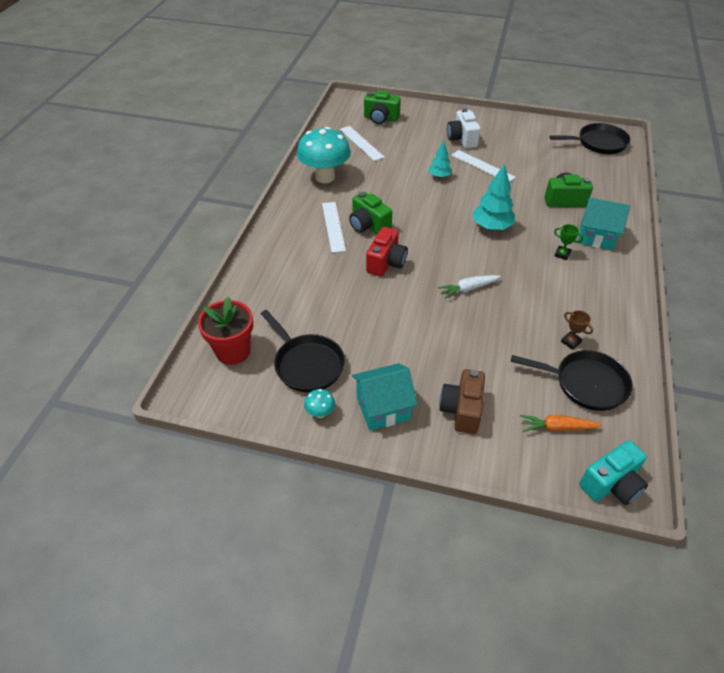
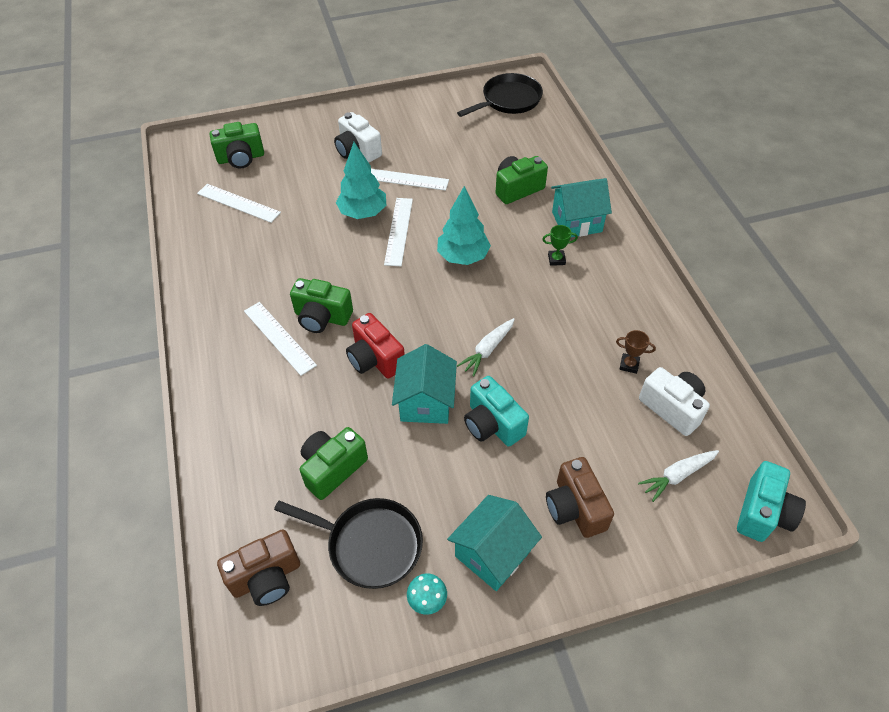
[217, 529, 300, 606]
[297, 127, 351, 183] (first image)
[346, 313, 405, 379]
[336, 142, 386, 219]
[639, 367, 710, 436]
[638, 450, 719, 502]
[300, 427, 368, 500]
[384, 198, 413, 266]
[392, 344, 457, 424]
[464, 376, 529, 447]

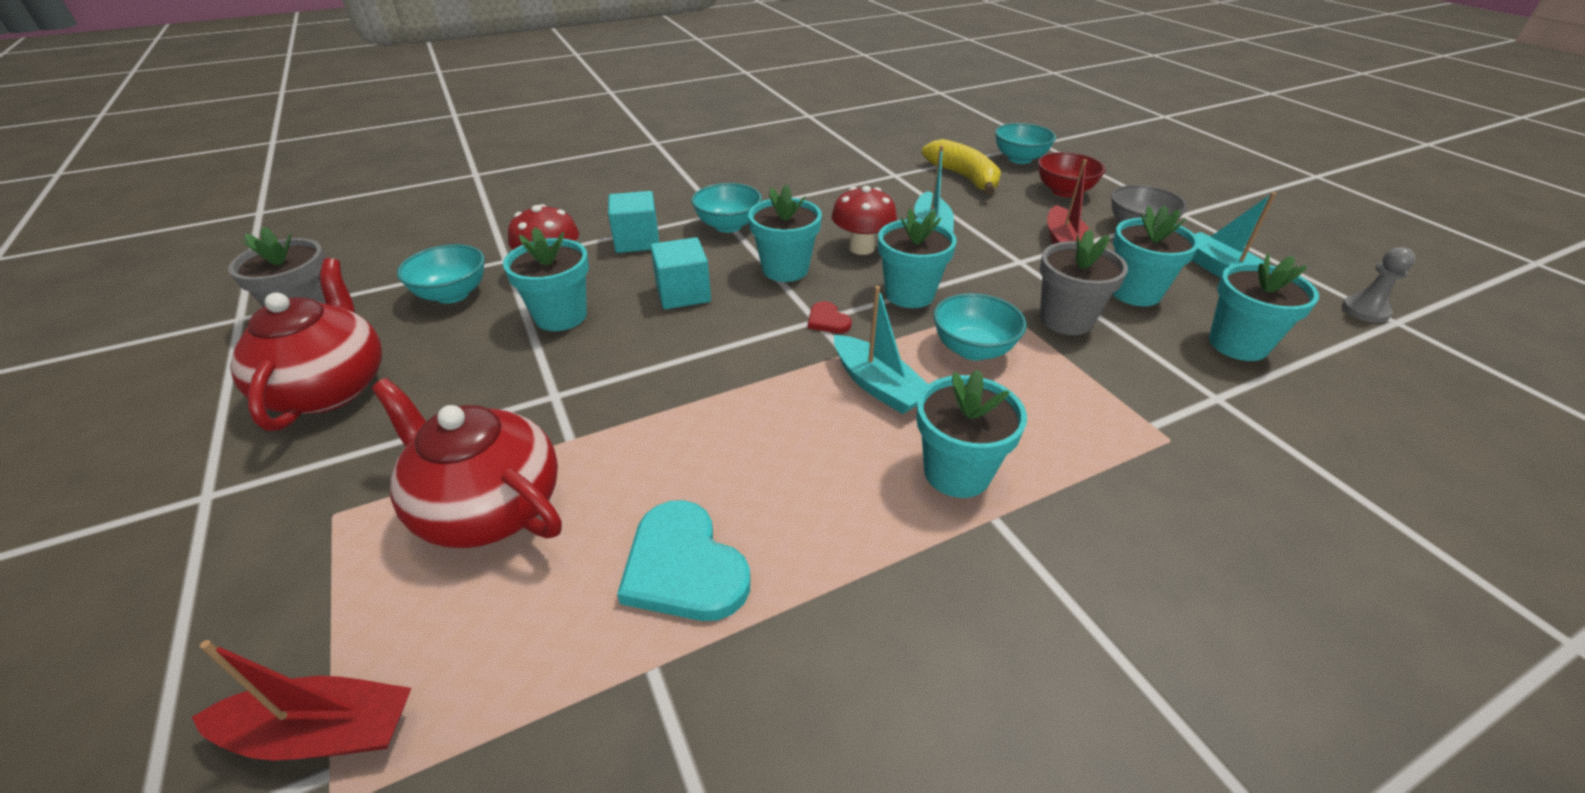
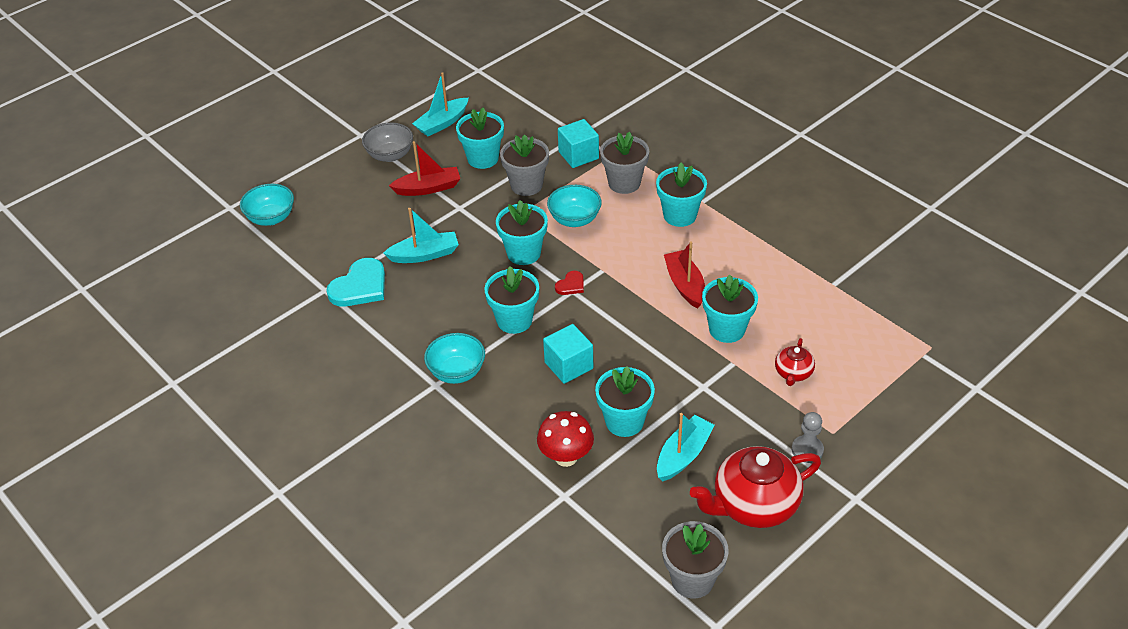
[664, 241, 705, 309]
[775, 338, 815, 386]
[397, 244, 485, 304] (first image)
[558, 119, 599, 168]
[326, 258, 385, 307]
[832, 186, 897, 255] (first image)
[657, 413, 714, 481]
[922, 139, 1001, 195] (first image)
[1038, 152, 1105, 197] (first image)
[702, 275, 758, 343]
[792, 412, 824, 463]
[600, 132, 649, 194]

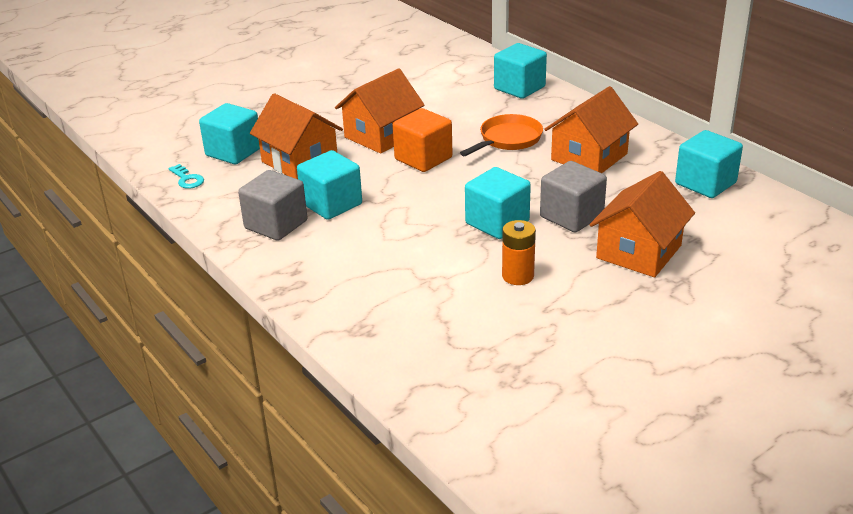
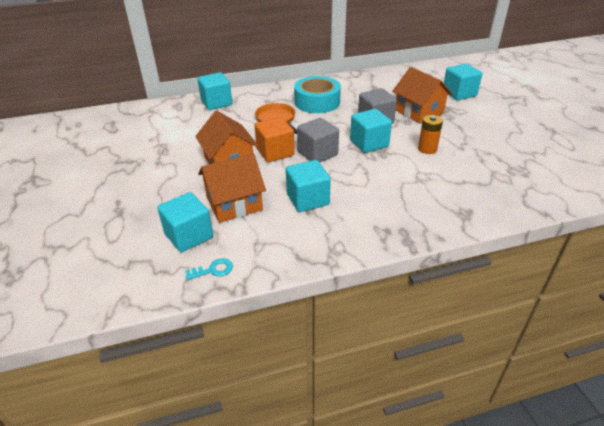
[297, 118, 339, 163]
[294, 76, 341, 113]
[444, 64, 482, 100]

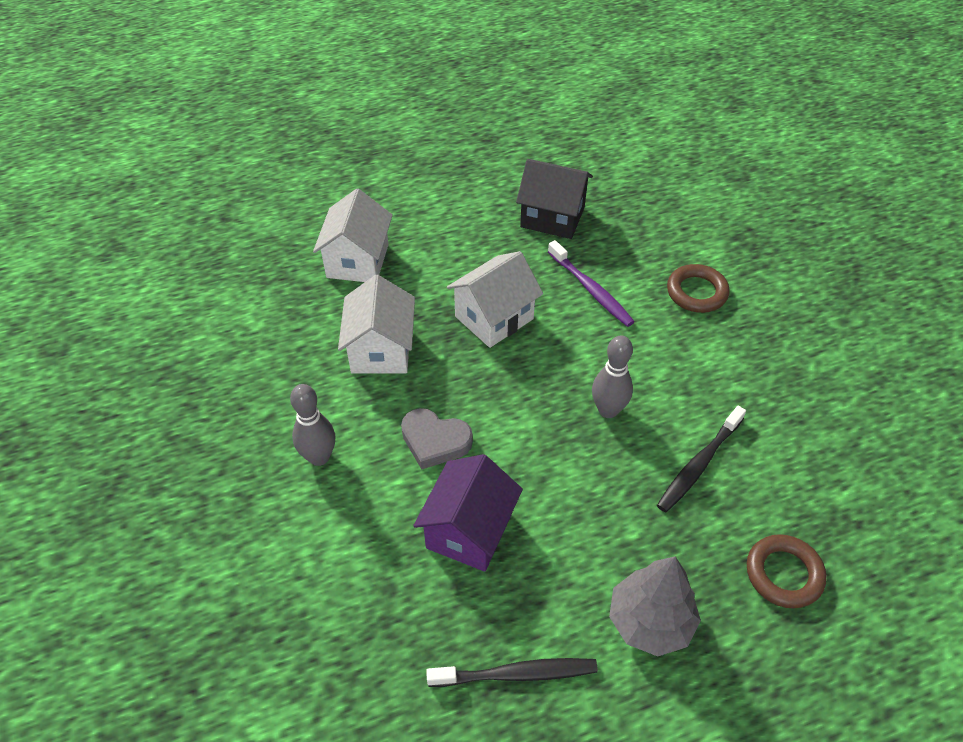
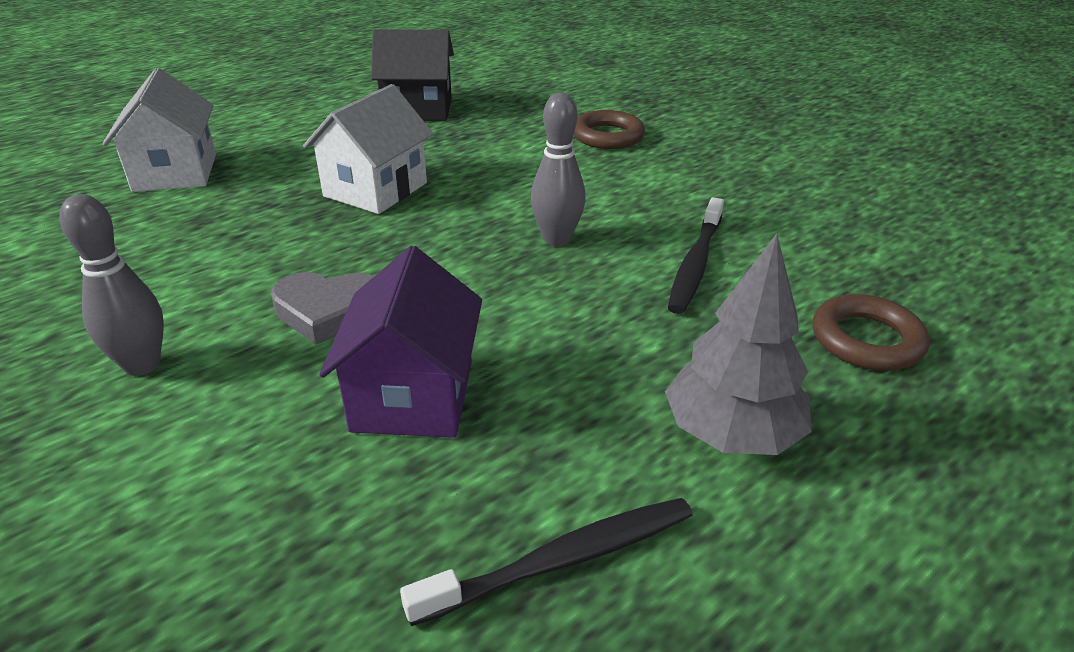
[338, 275, 415, 373] (first image)
[548, 240, 635, 327] (first image)

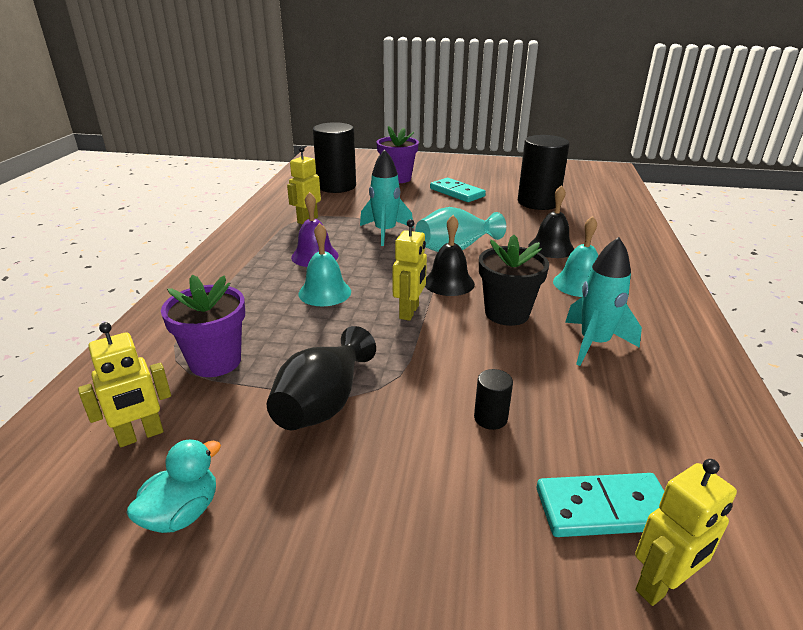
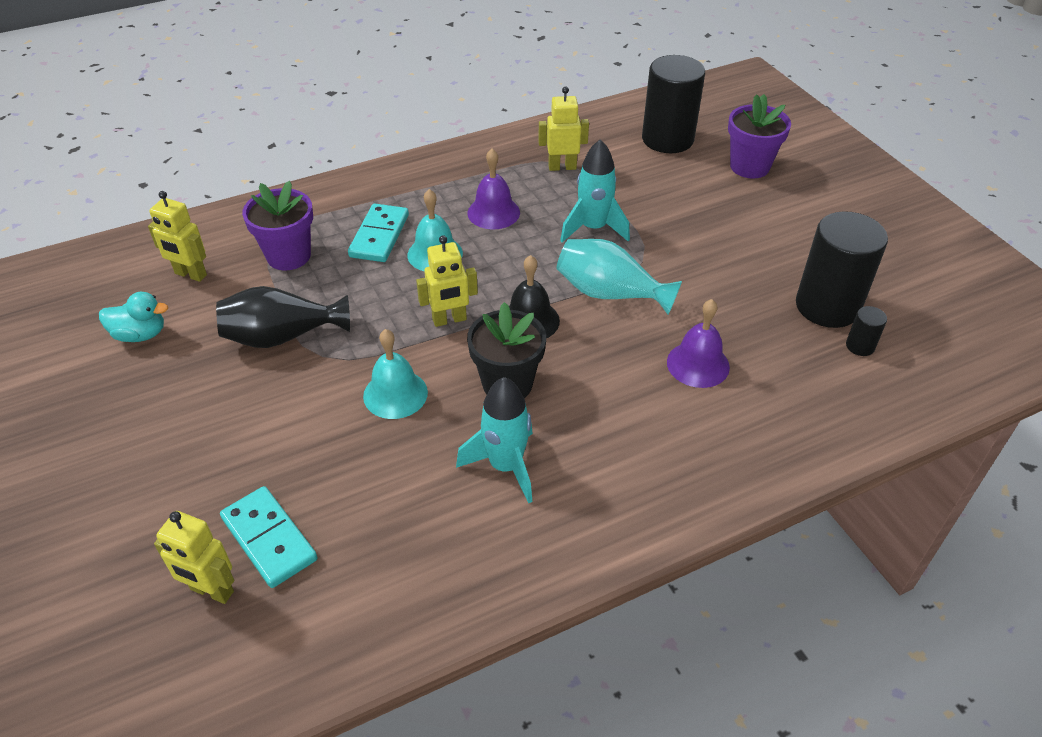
[348, 204, 409, 262]
[846, 306, 887, 356]
[667, 299, 730, 388]
[363, 329, 428, 419]

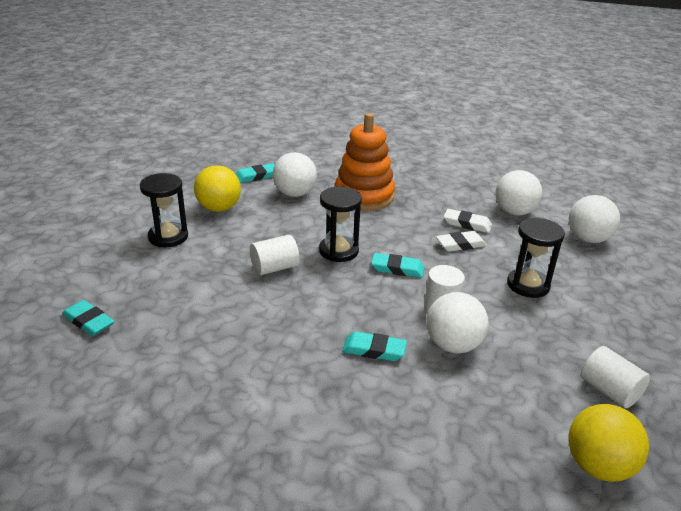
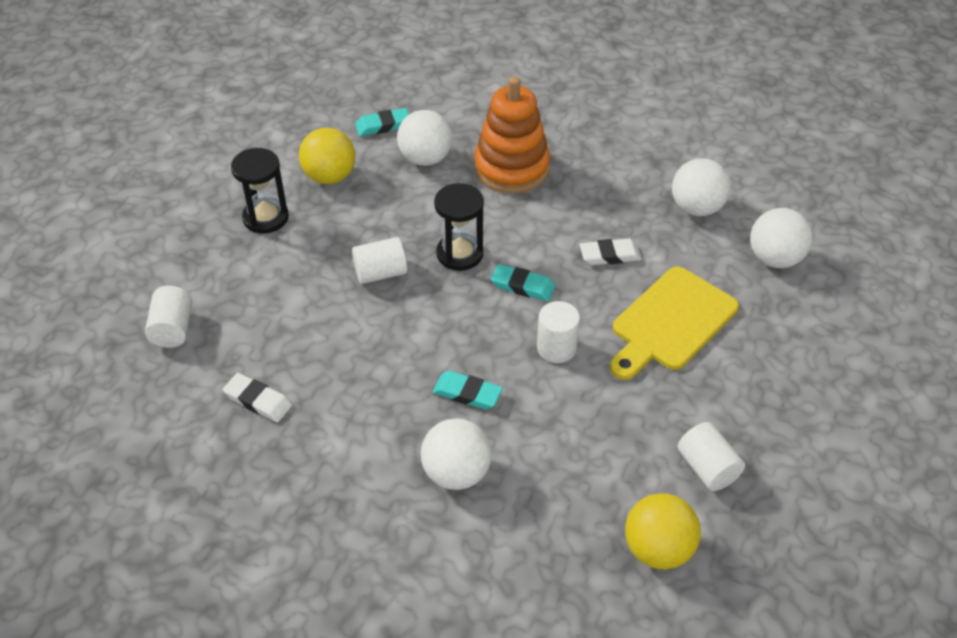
[145, 286, 192, 348]
[421, 418, 492, 490]
[223, 373, 292, 422]
[610, 267, 739, 380]

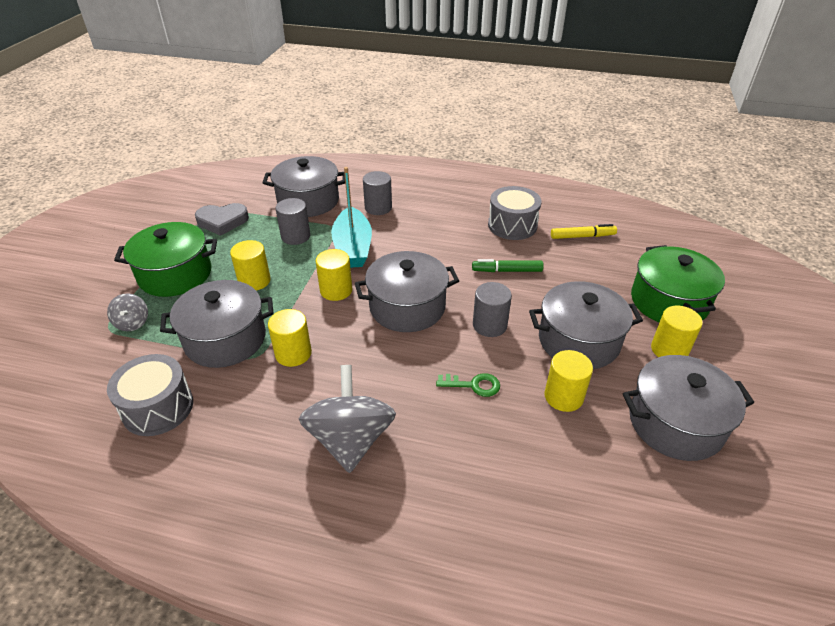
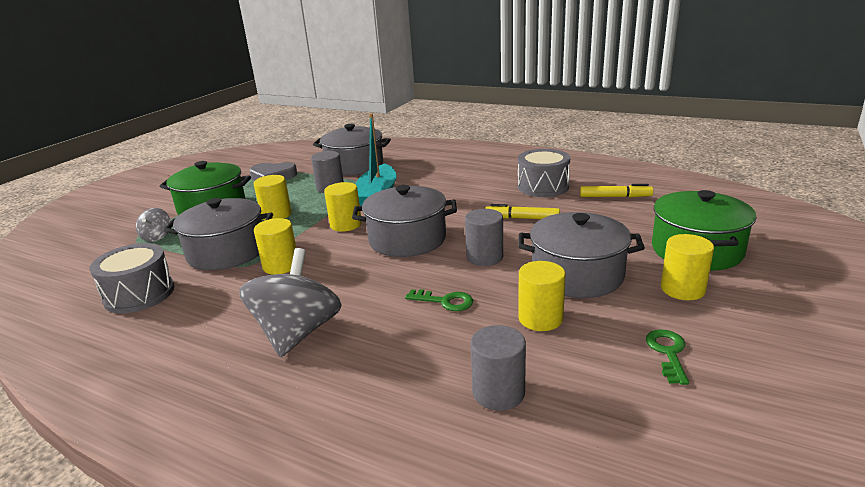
[471, 325, 526, 411]
[485, 204, 560, 219]
[646, 329, 689, 385]

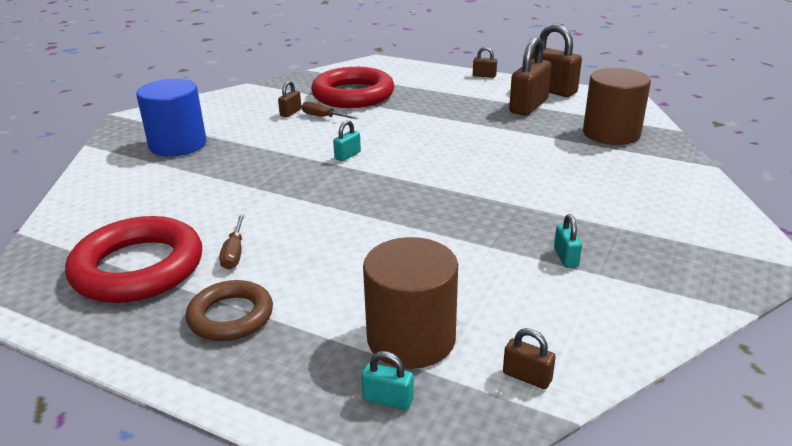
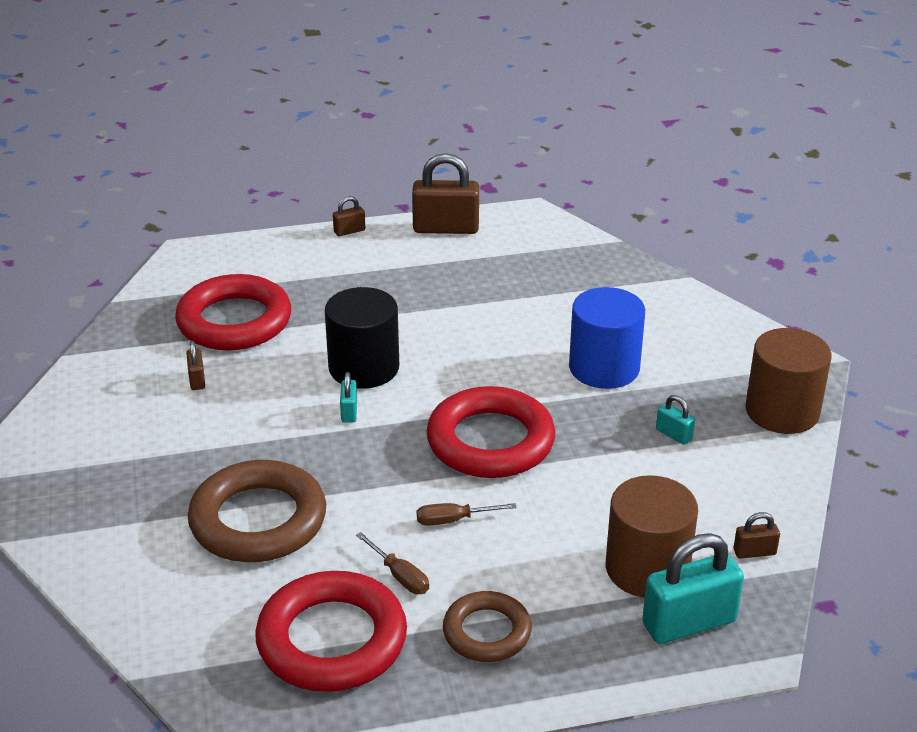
[569, 287, 645, 389]
[417, 503, 517, 526]
[642, 533, 744, 644]
[509, 37, 552, 116] (first image)
[745, 328, 831, 434]
[188, 460, 326, 562]
[325, 287, 399, 389]
[426, 386, 555, 478]

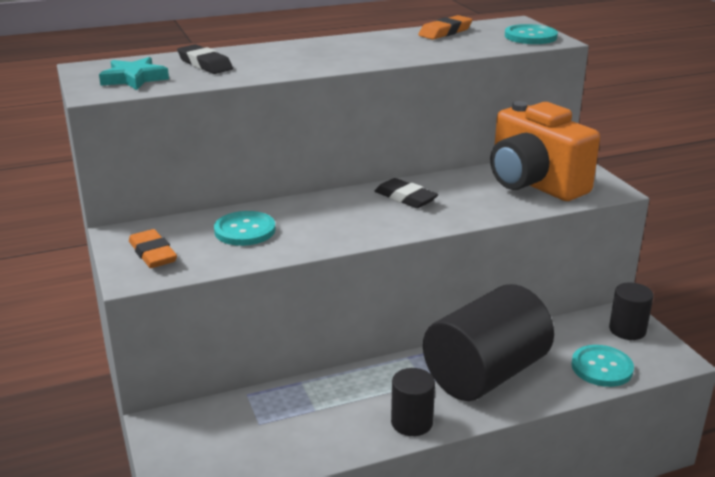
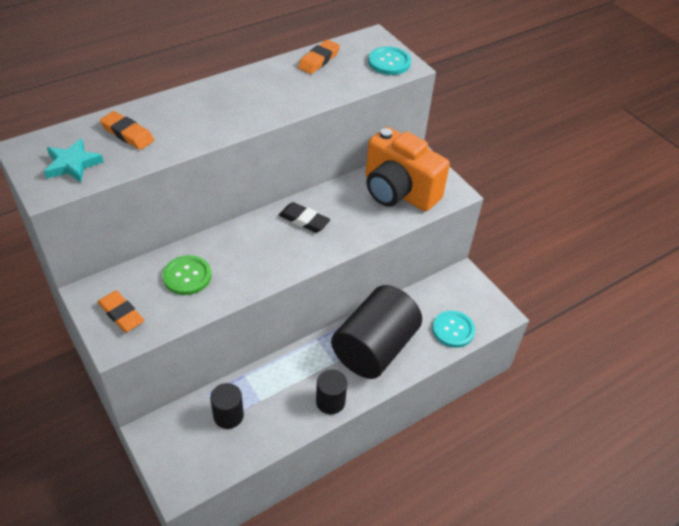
[100, 111, 154, 150]
[163, 255, 212, 295]
[210, 383, 244, 429]

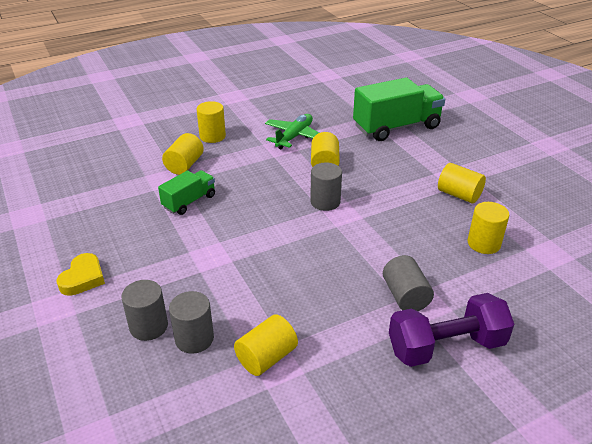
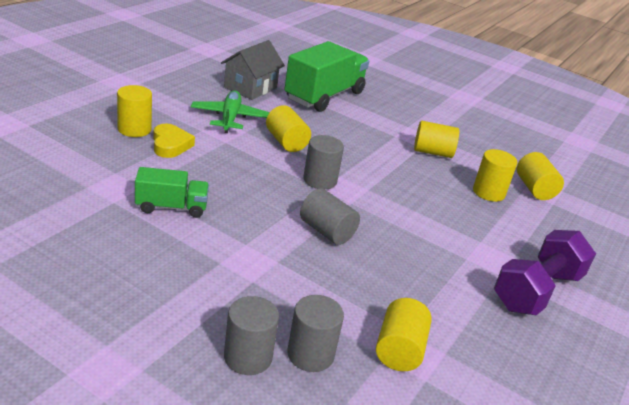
[153, 123, 195, 158]
[135, 167, 209, 218]
[517, 152, 564, 200]
[300, 188, 360, 245]
[221, 40, 285, 100]

